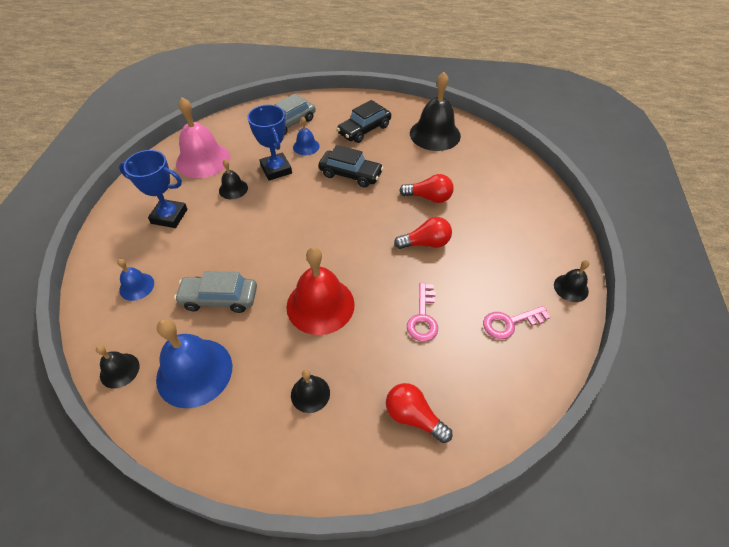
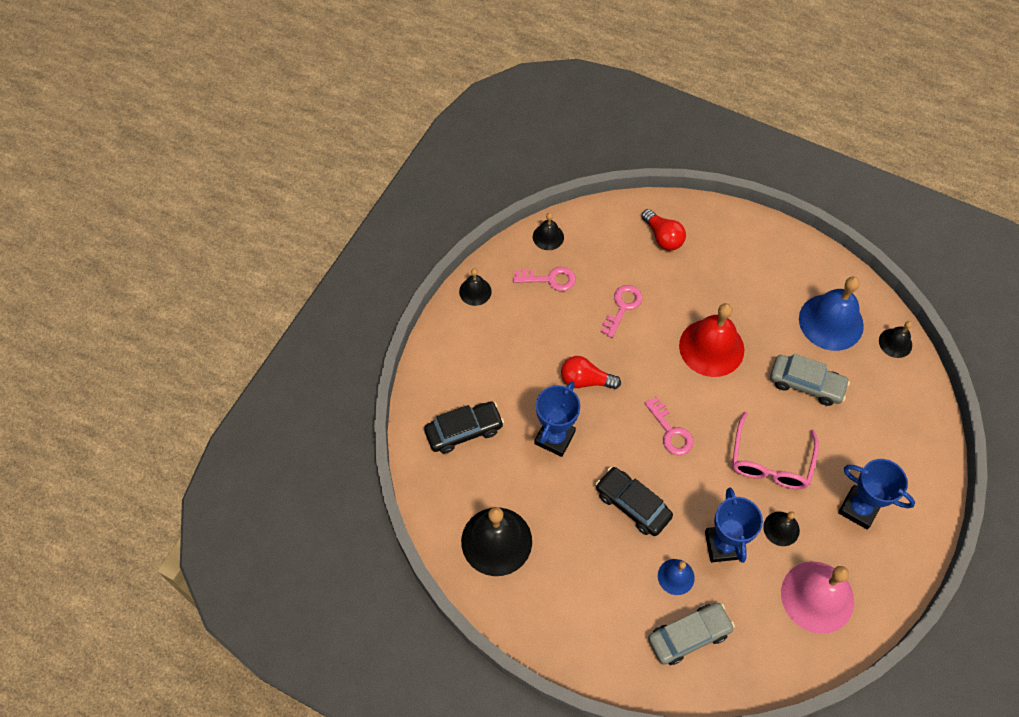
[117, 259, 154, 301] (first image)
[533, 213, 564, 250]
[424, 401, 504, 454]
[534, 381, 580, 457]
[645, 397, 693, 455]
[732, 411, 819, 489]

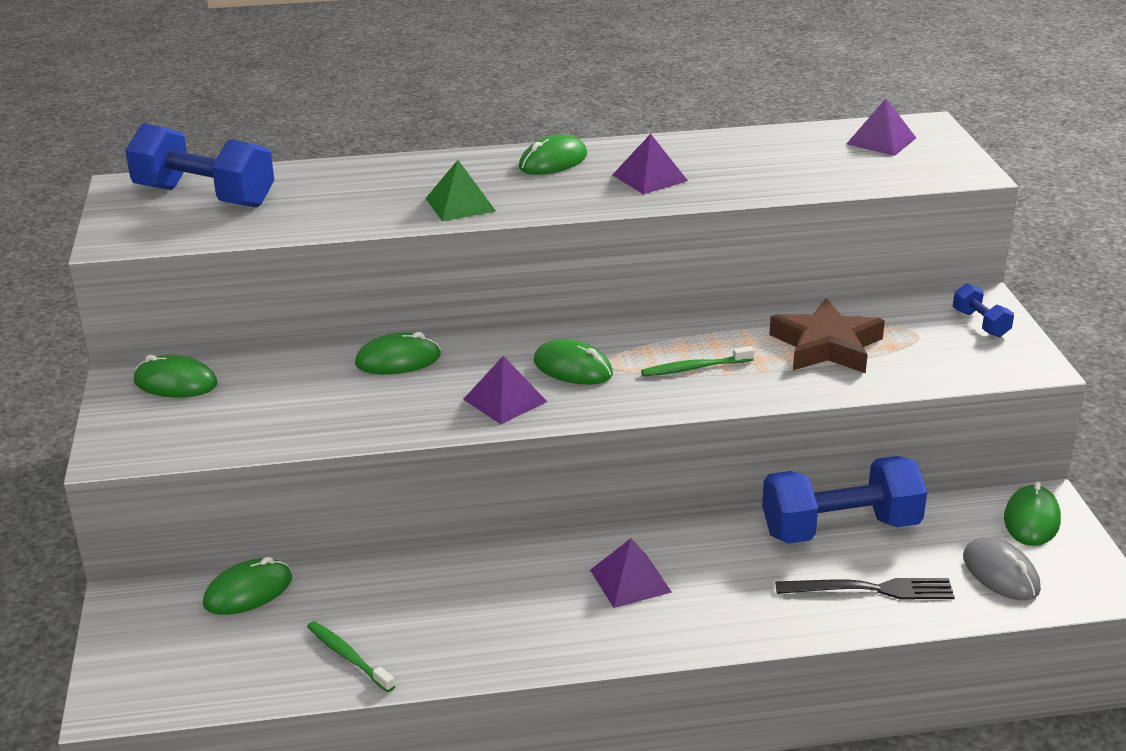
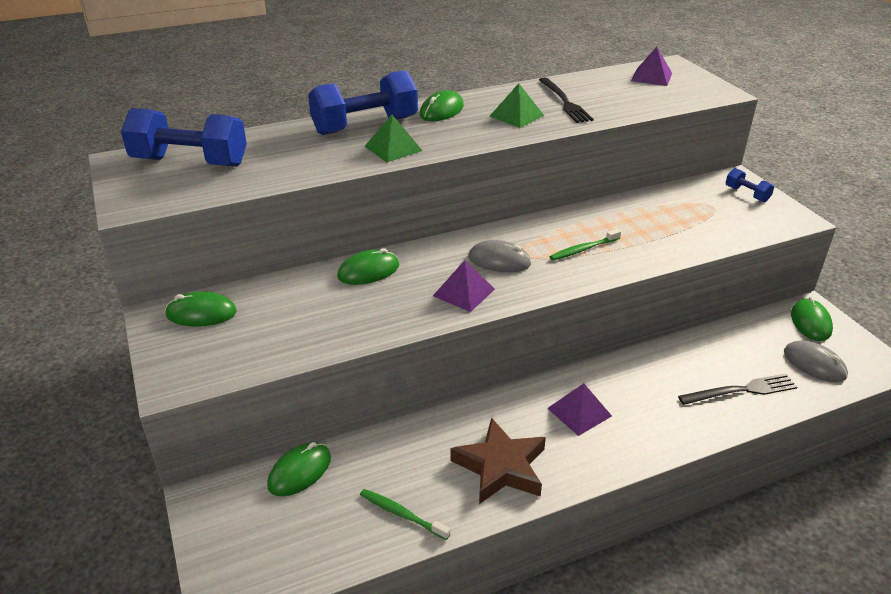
[468, 240, 532, 272]
[490, 83, 544, 128]
[308, 70, 418, 135]
[450, 417, 546, 504]
[539, 78, 594, 123]

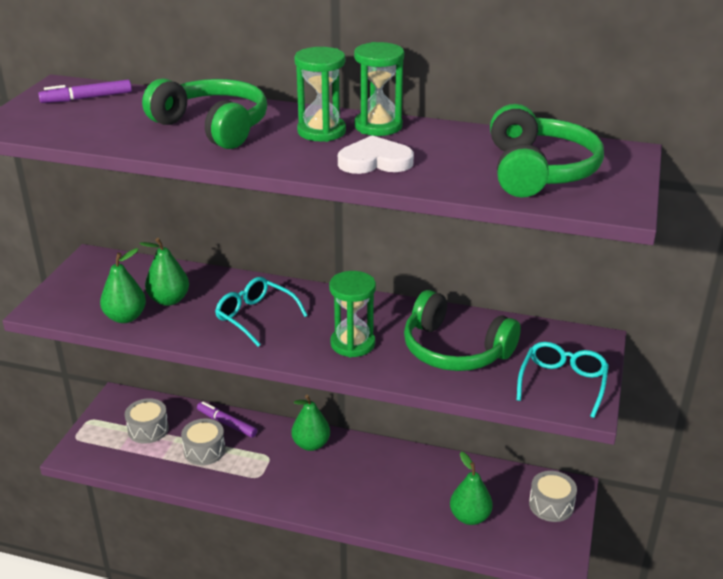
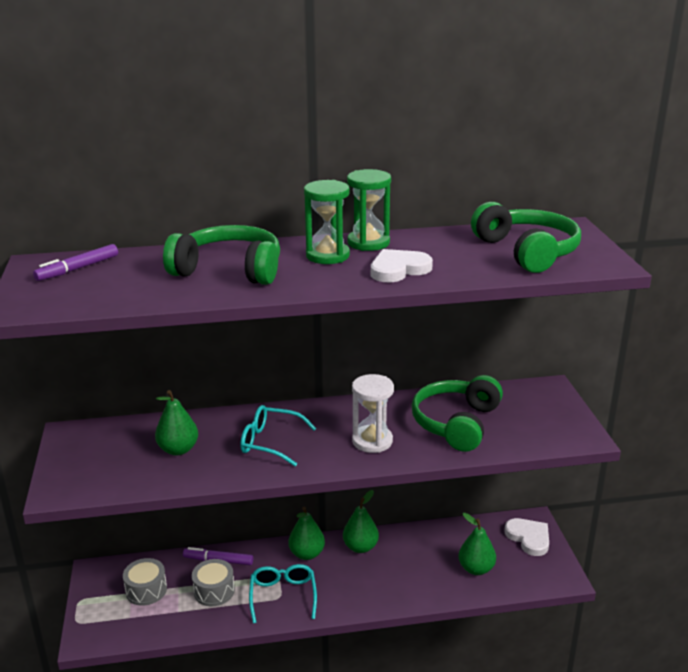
[343, 490, 379, 553]
[352, 374, 394, 453]
[412, 375, 503, 452]
[249, 564, 317, 623]
[504, 518, 549, 556]

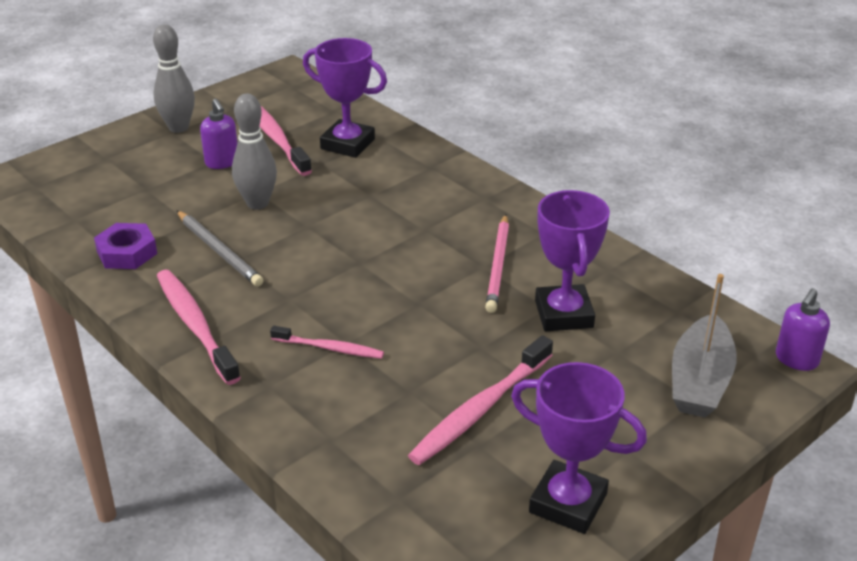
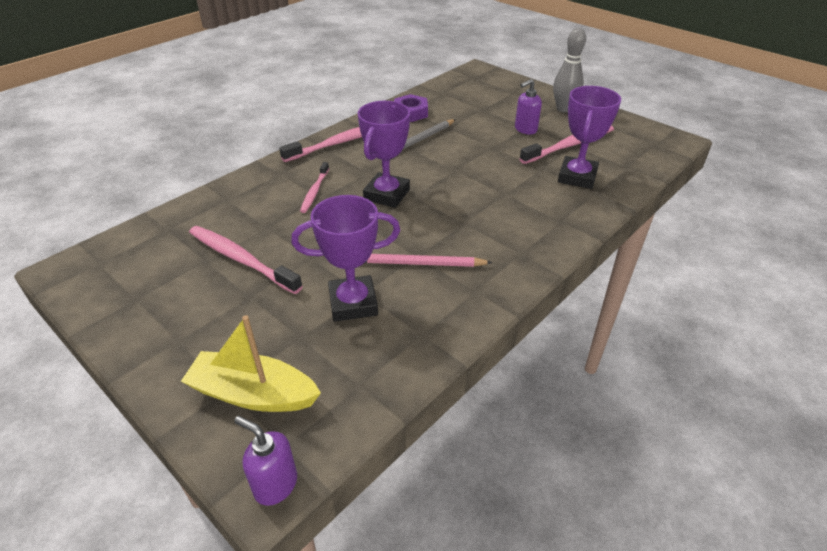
[232, 94, 277, 210] (first image)
[358, 101, 410, 208]
[181, 315, 321, 412]

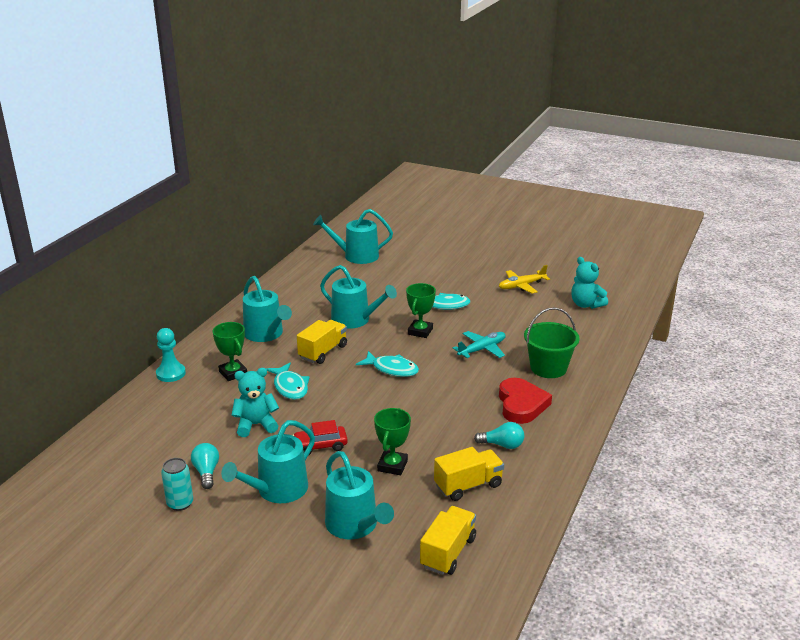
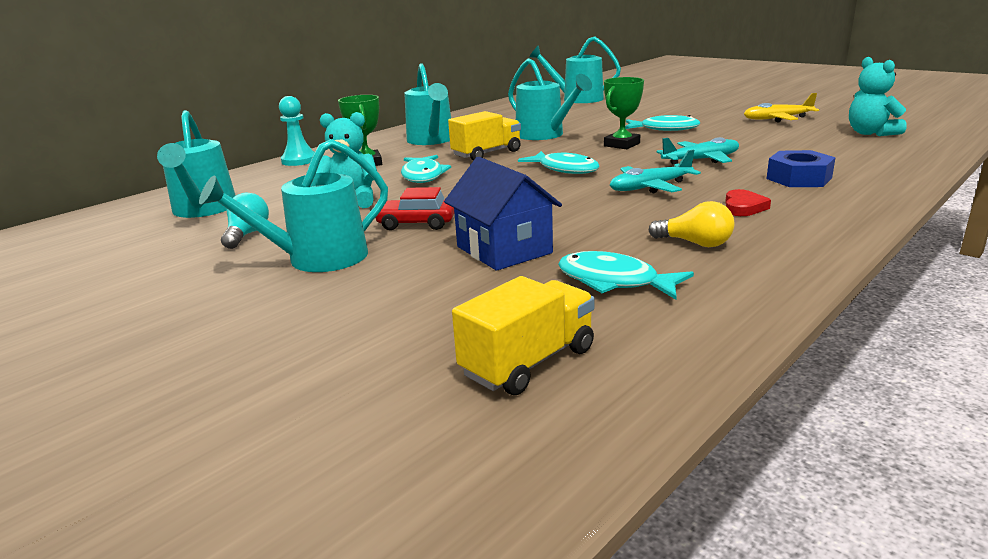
[161, 458, 193, 511] (first image)
[157, 110, 236, 218]
[444, 157, 562, 271]
[558, 251, 694, 300]
[649, 201, 734, 247]
[725, 189, 771, 216]
[766, 150, 836, 187]
[610, 150, 701, 193]

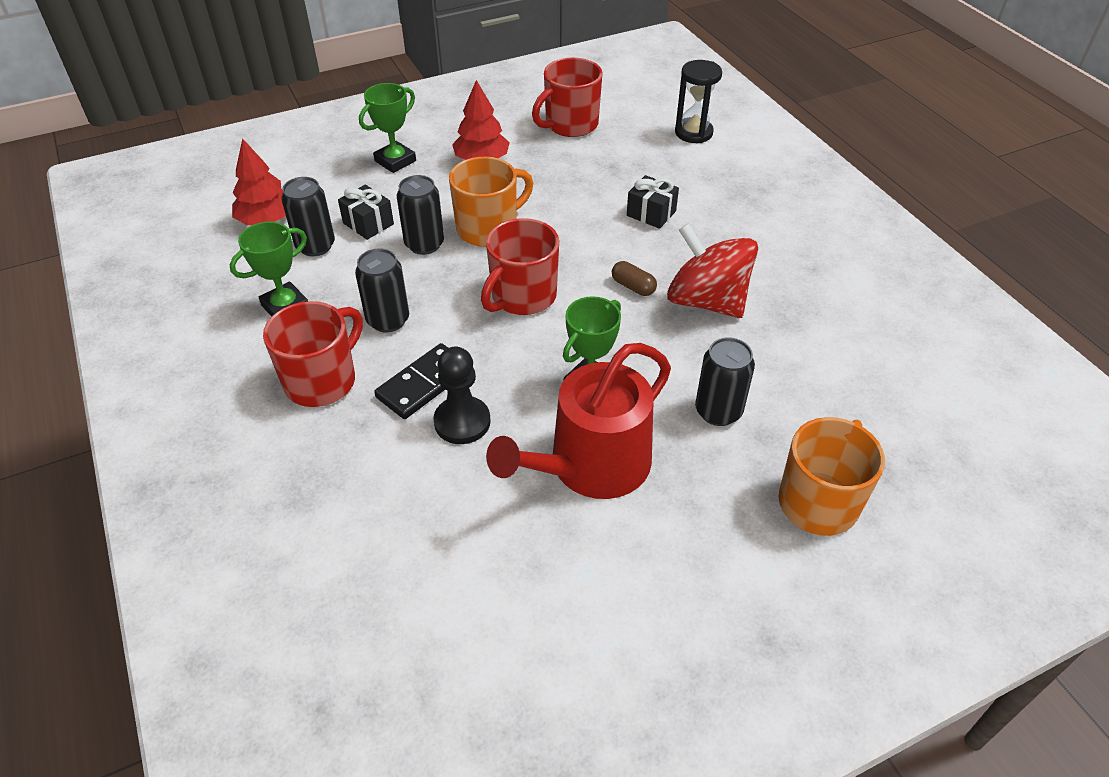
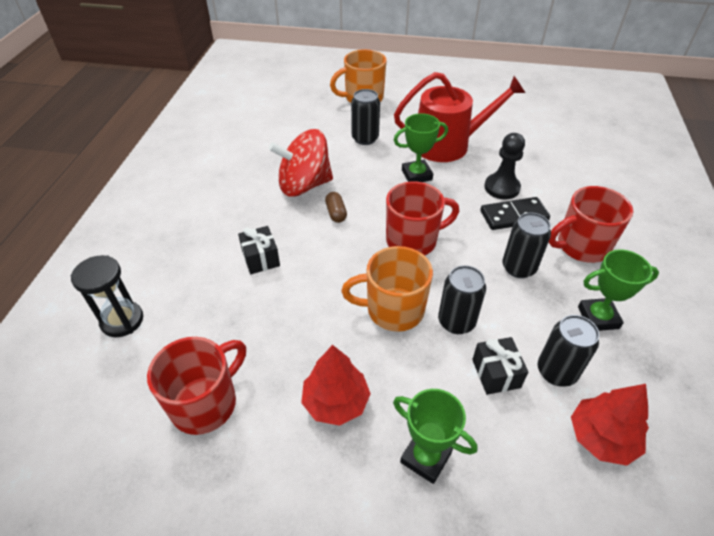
[393, 389, 477, 484]
[147, 337, 246, 435]
[269, 129, 333, 197]

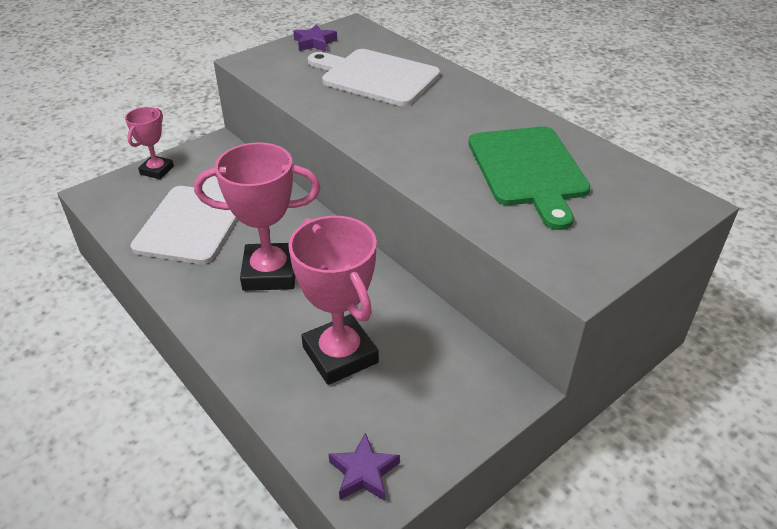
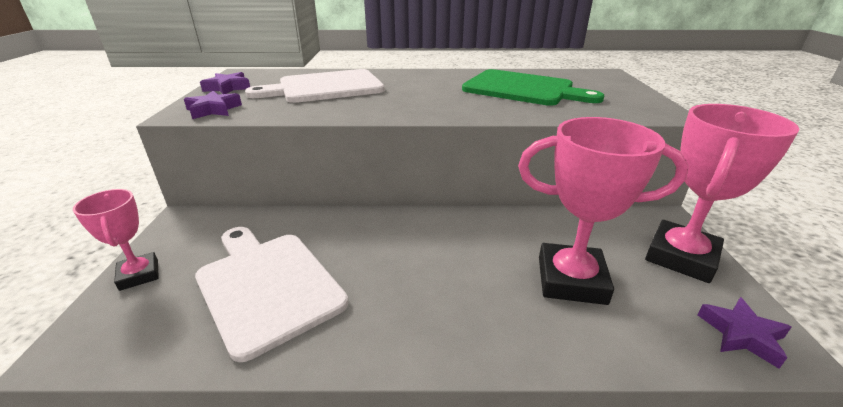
[645, 104, 800, 283]
[184, 90, 242, 119]

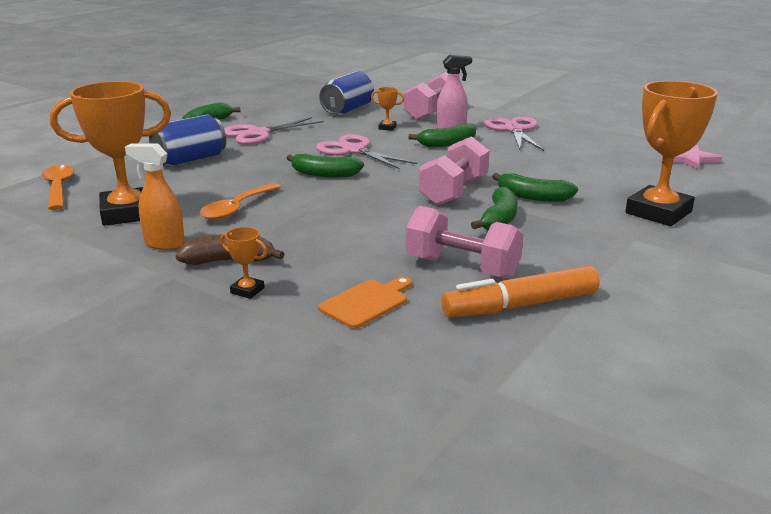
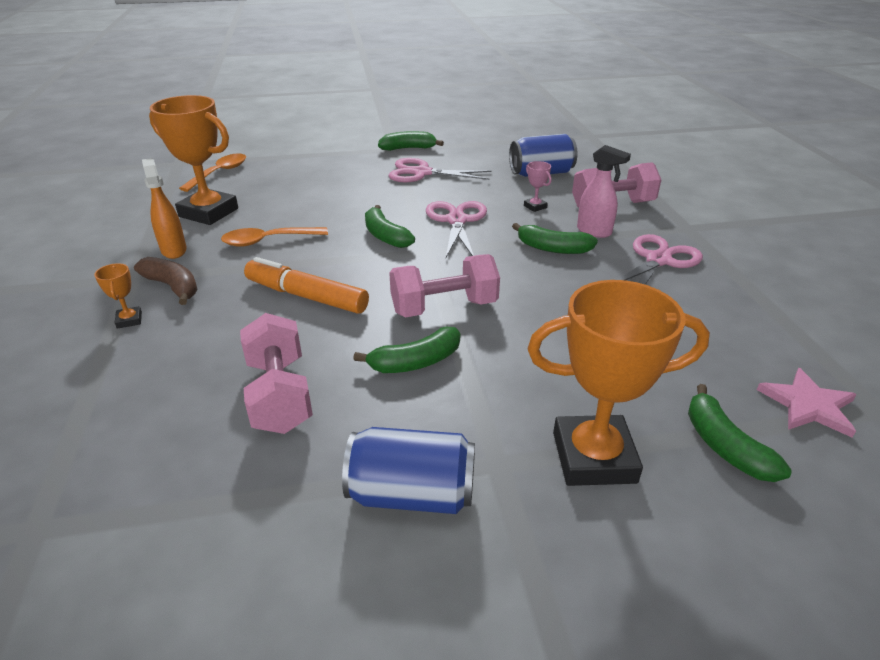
[342, 427, 475, 514]
[318, 276, 412, 329] (first image)
[524, 161, 552, 212]
[244, 257, 369, 314]
[688, 384, 792, 482]

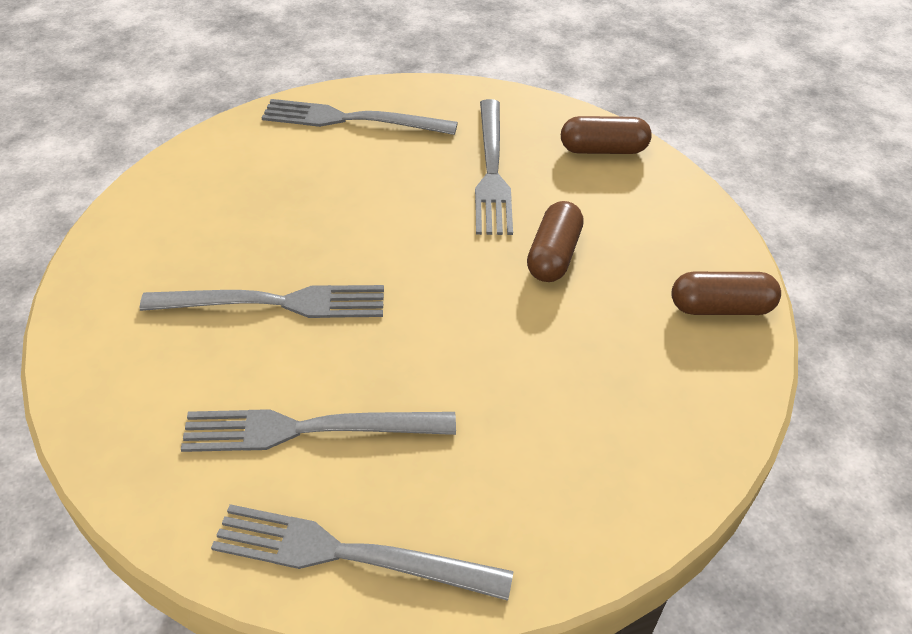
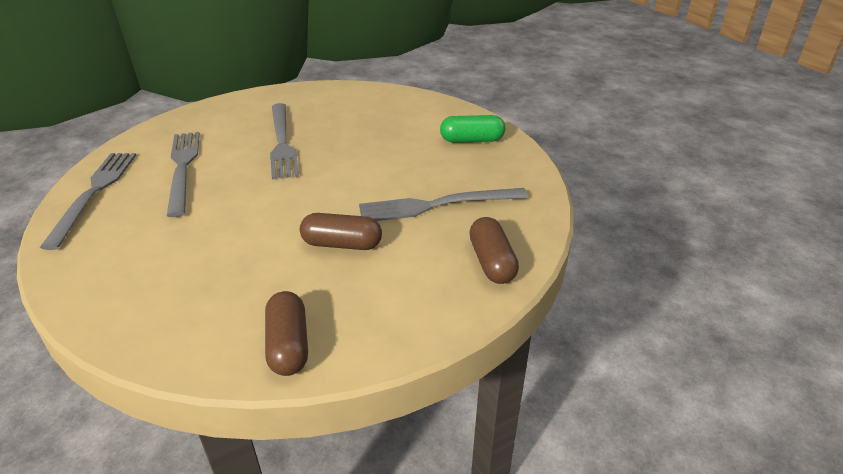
[440, 115, 505, 143]

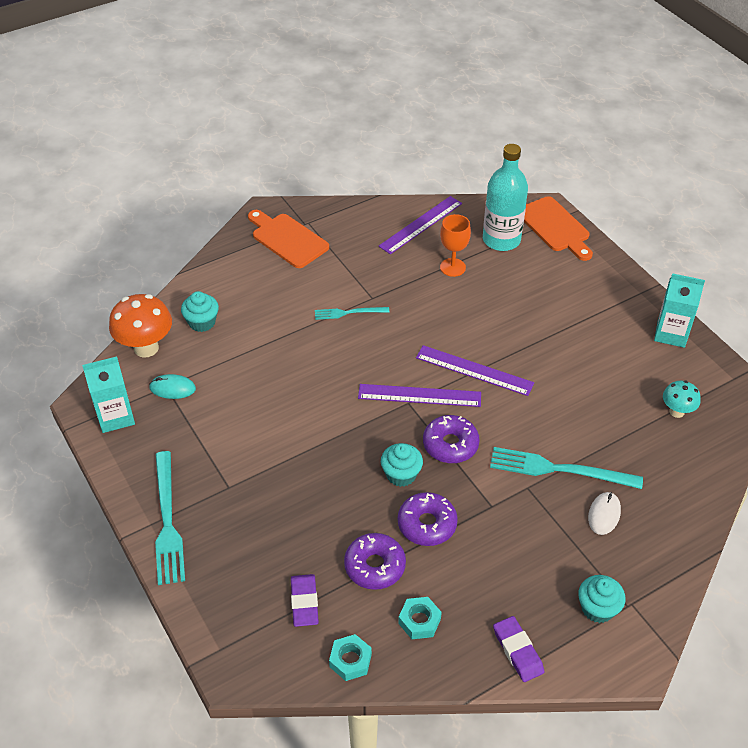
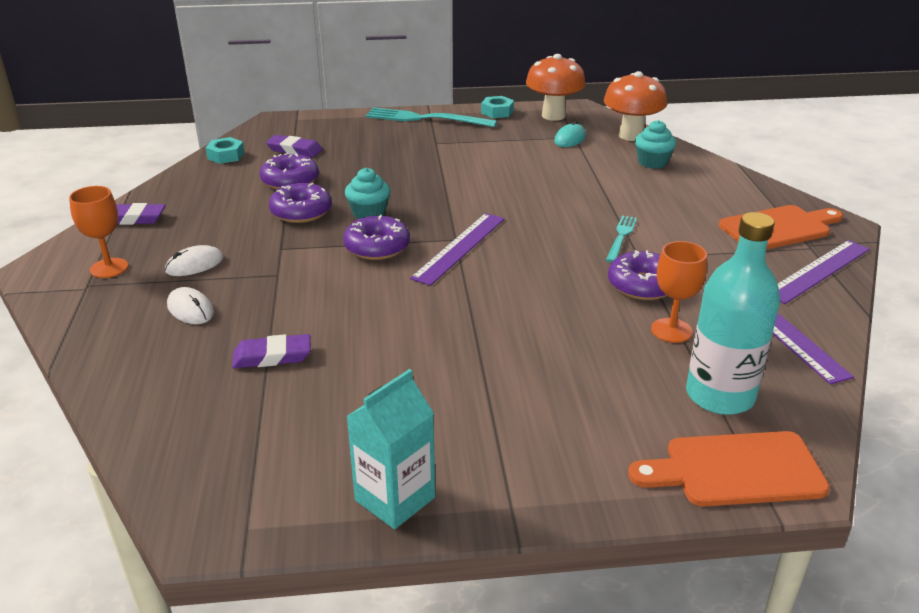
[526, 54, 586, 121]
[481, 96, 514, 118]
[778, 240, 870, 304]
[490, 447, 643, 489] (first image)
[69, 186, 128, 278]
[663, 381, 701, 418] (first image)
[165, 245, 224, 276]
[232, 334, 311, 368]
[608, 250, 667, 300]

